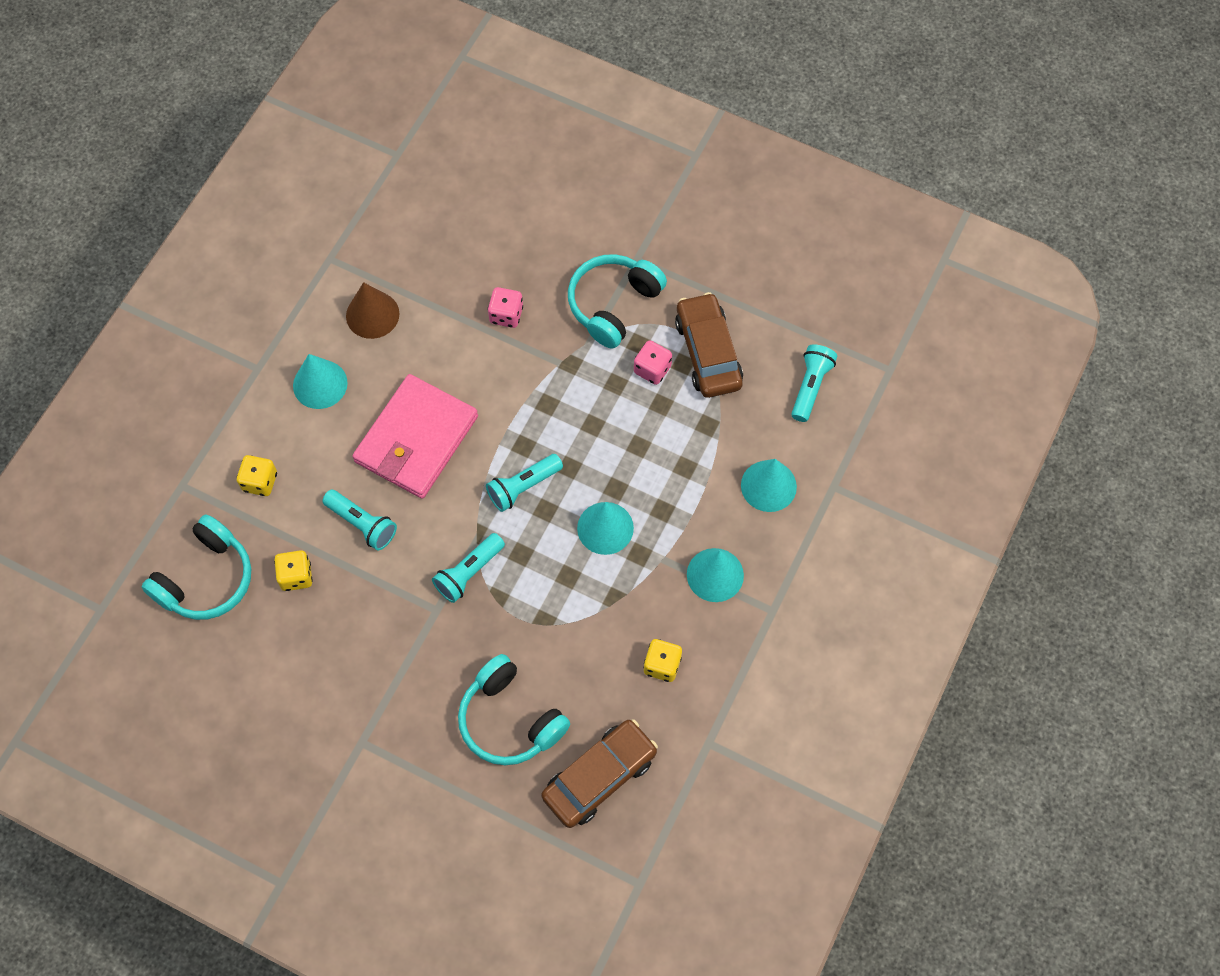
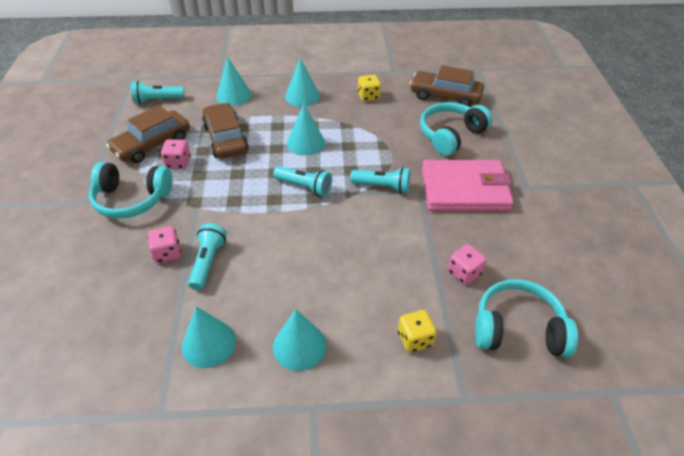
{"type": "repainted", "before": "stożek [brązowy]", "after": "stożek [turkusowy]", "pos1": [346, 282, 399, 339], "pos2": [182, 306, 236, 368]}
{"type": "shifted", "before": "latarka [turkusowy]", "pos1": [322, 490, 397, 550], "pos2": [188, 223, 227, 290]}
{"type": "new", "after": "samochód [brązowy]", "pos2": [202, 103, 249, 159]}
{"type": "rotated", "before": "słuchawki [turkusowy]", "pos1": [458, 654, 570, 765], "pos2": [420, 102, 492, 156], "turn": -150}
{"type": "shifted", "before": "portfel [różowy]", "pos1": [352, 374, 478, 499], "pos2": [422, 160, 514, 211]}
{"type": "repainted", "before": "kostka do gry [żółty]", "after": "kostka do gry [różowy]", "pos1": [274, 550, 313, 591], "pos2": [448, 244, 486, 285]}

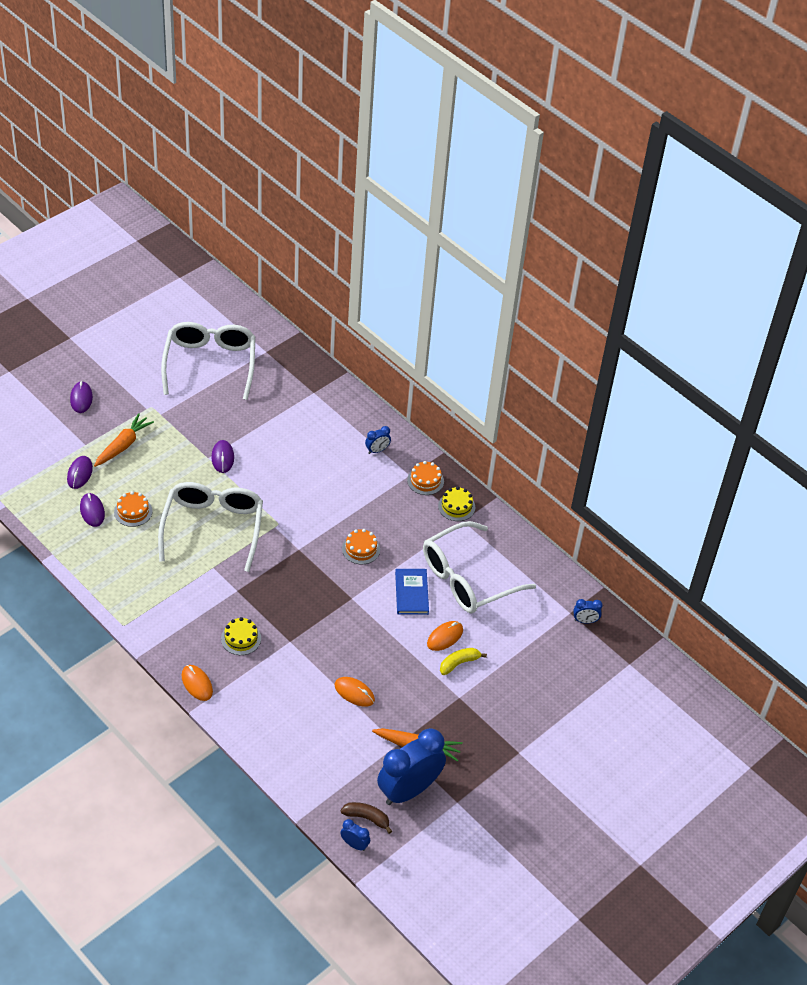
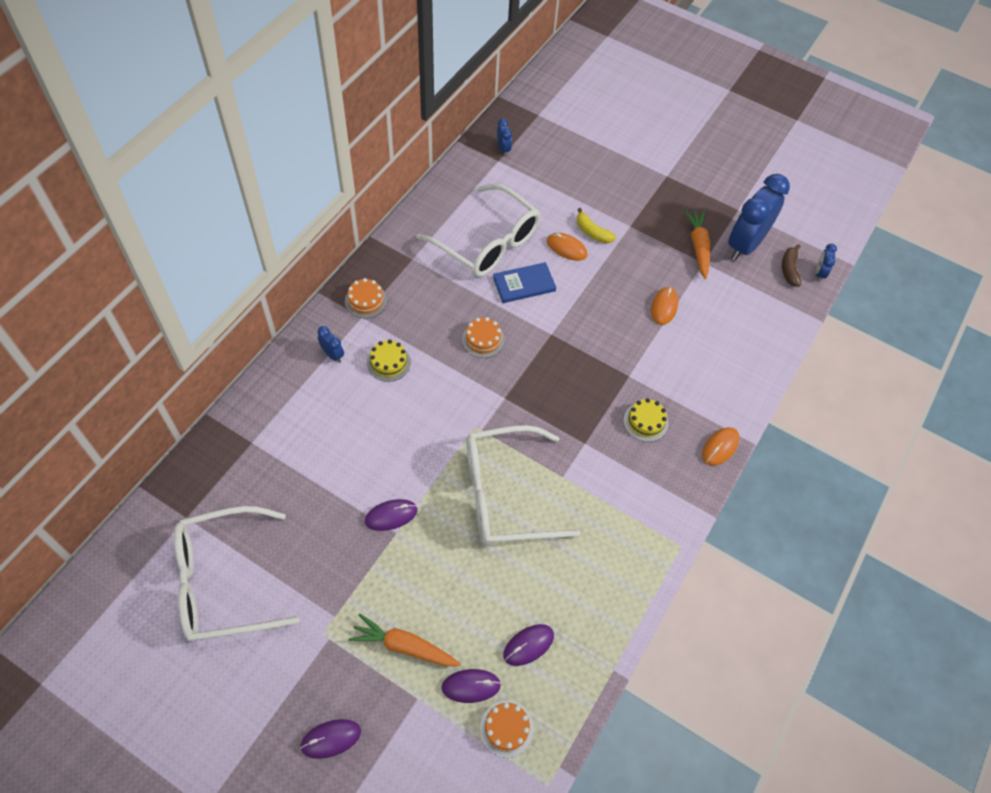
{"type": "shifted", "before": "tort [żółty]", "pos1": [438, 487, 475, 521], "pos2": [367, 339, 411, 382]}
{"type": "shifted", "before": "tort [pomarańczowy]", "pos1": [114, 491, 152, 527], "pos2": [480, 701, 534, 758]}
{"type": "rotated", "before": "budzik [niebieski]", "pos1": [377, 728, 446, 805], "pos2": [728, 174, 790, 261], "turn": 90}

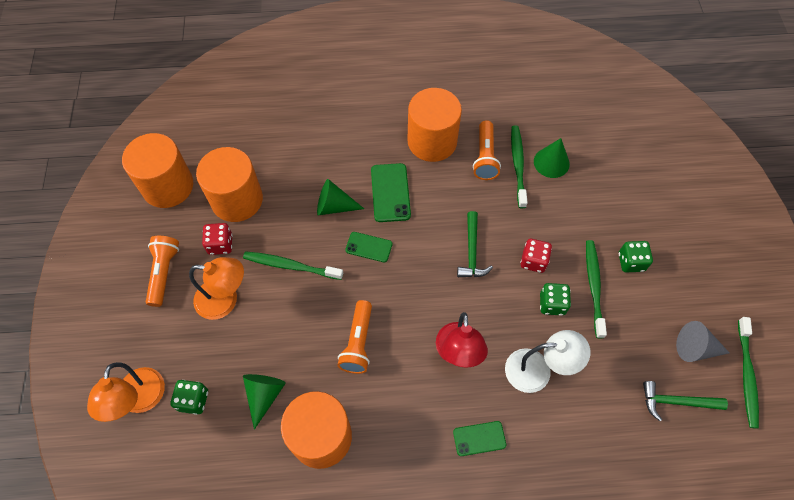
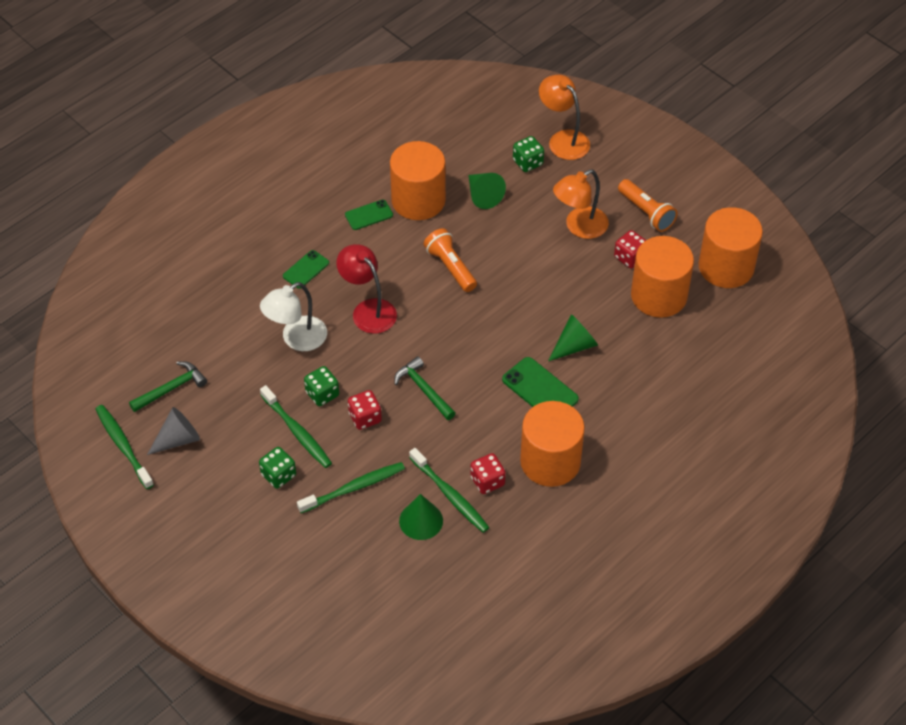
{"type": "shifted", "before": "szczoteczka do zębów [zielony]", "pos1": [243, 251, 343, 280], "pos2": [297, 462, 405, 513]}
{"type": "shifted", "before": "telefon [zielony]", "pos1": [345, 232, 393, 262], "pos2": [345, 200, 393, 230]}
{"type": "swapped", "before": "latarka [pomarańczowy]", "after": "kostka do gry [czerwony]", "pos1": [473, 120, 501, 180], "pos2": [470, 453, 506, 494]}

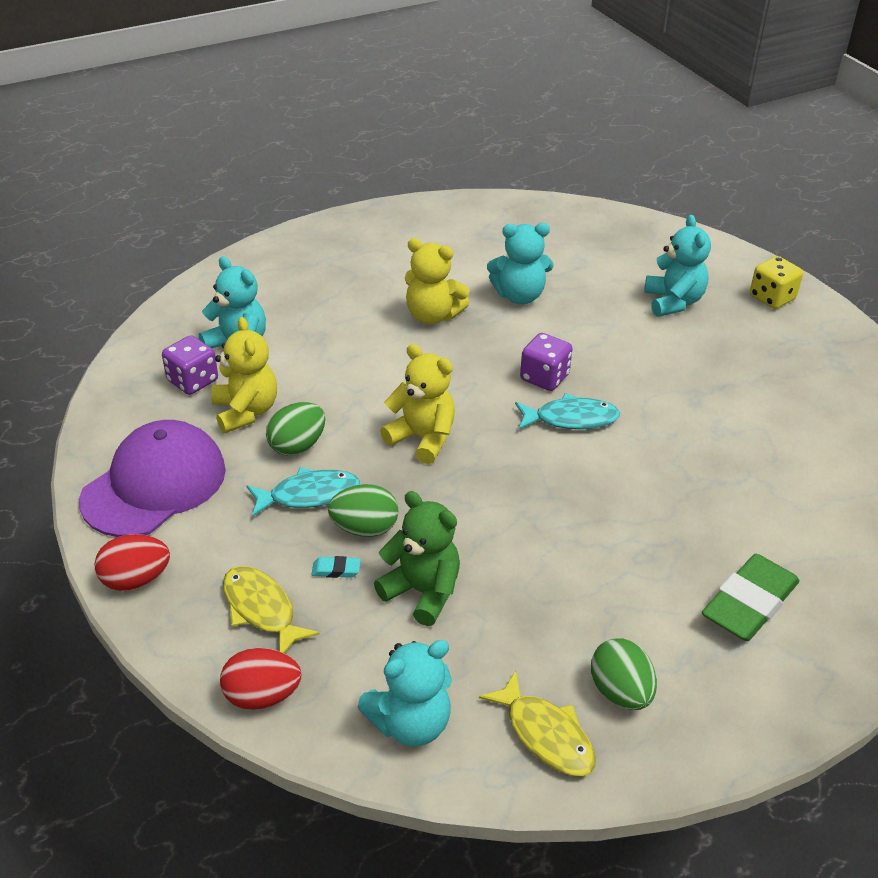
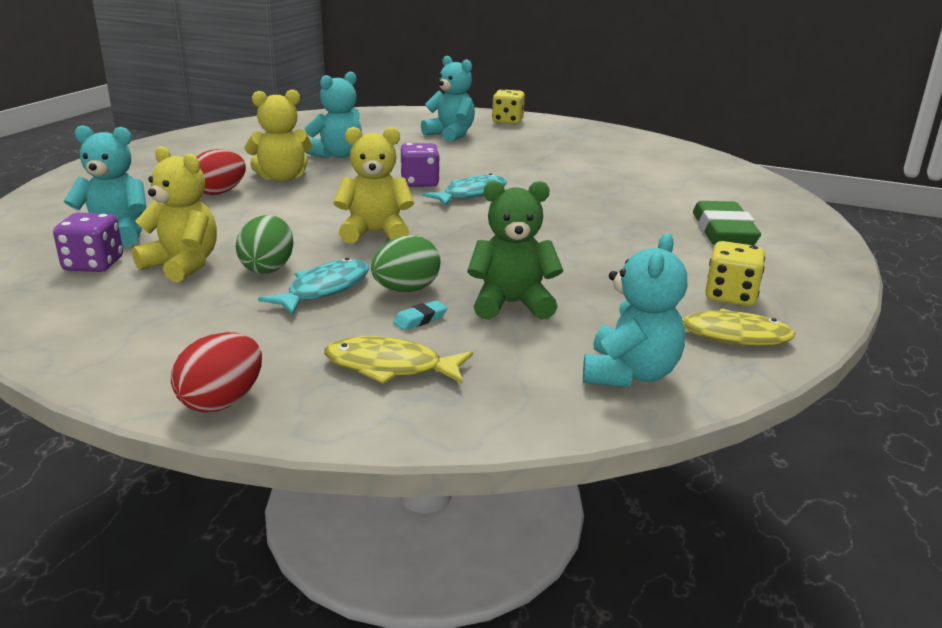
{"type": "shifted", "before": "jajko [czerwony]", "pos1": [220, 648, 301, 710], "pos2": [197, 149, 246, 195]}
{"type": "swapped", "before": "jajko [zielony]", "after": "kostka do gry [żółty]", "pos1": [591, 638, 657, 710], "pos2": [705, 241, 765, 306]}
{"type": "gone", "before": "czapka [fioletowy]", "pos1": [79, 420, 226, 537]}

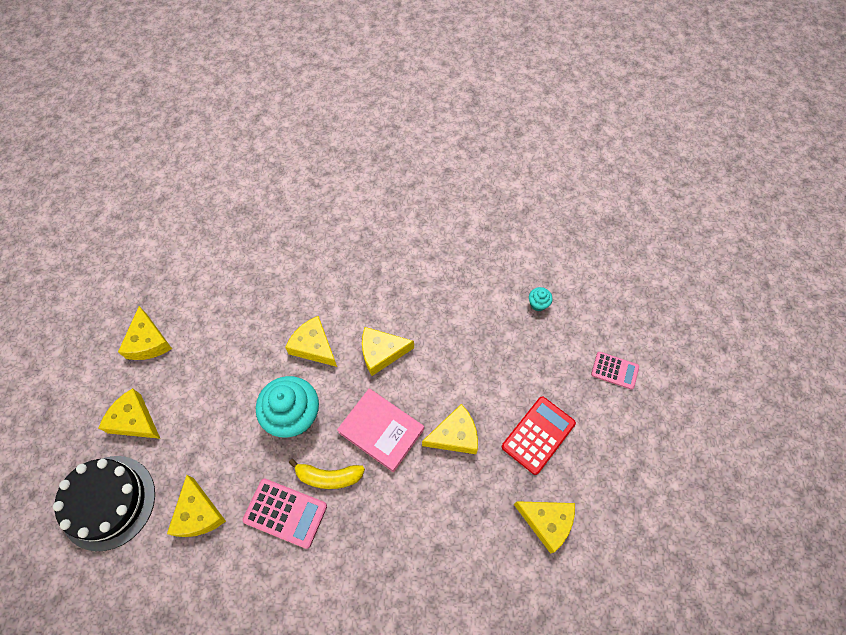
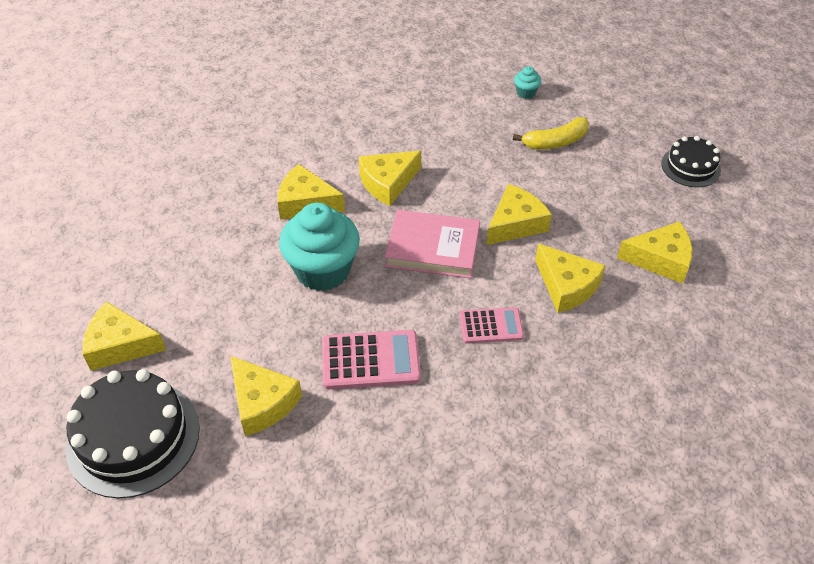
{"type": "shifted", "before": "kalkulator [różowy]", "pos1": [591, 352, 639, 390], "pos2": [460, 307, 524, 344]}
{"type": "shifted", "before": "banan [żółty]", "pos1": [289, 459, 365, 489], "pos2": [513, 117, 589, 150]}
{"type": "shifted", "before": "ser [żółty]", "pos1": [118, 306, 172, 360], "pos2": [535, 243, 606, 313]}
{"type": "new", "after": "tort [czarny]", "pos2": [661, 136, 721, 187]}
{"type": "gone", "before": "kalkulator [czerwony]", "pos1": [502, 397, 576, 475]}

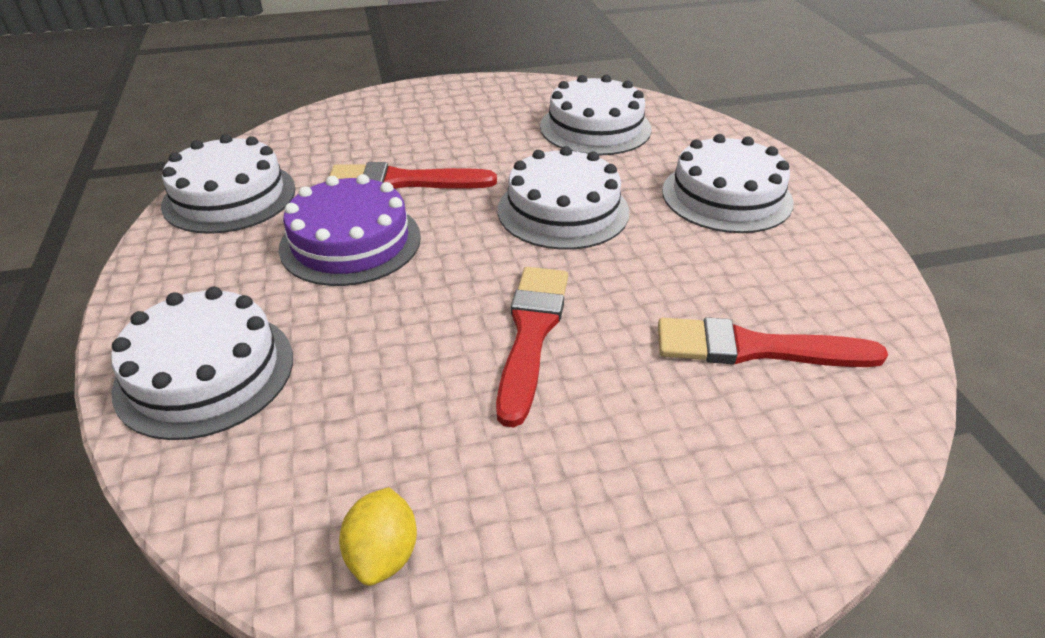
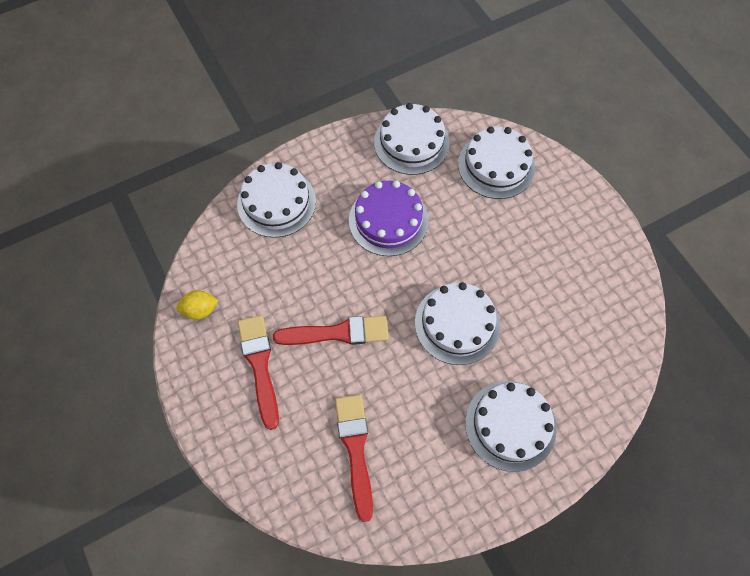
{"type": "shifted", "before": "pędzel [czerwony]", "pos1": [329, 162, 497, 189], "pos2": [238, 315, 279, 430]}
{"type": "shifted", "before": "tort [biały]", "pos1": [540, 75, 652, 155], "pos2": [458, 127, 535, 199]}

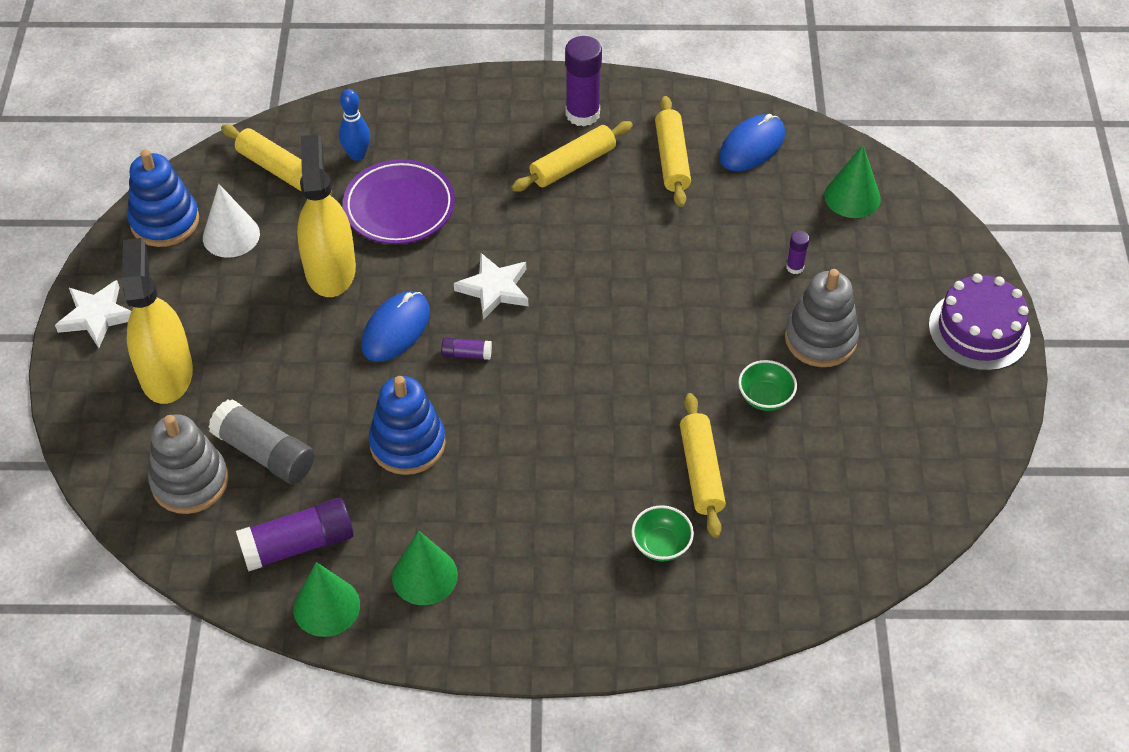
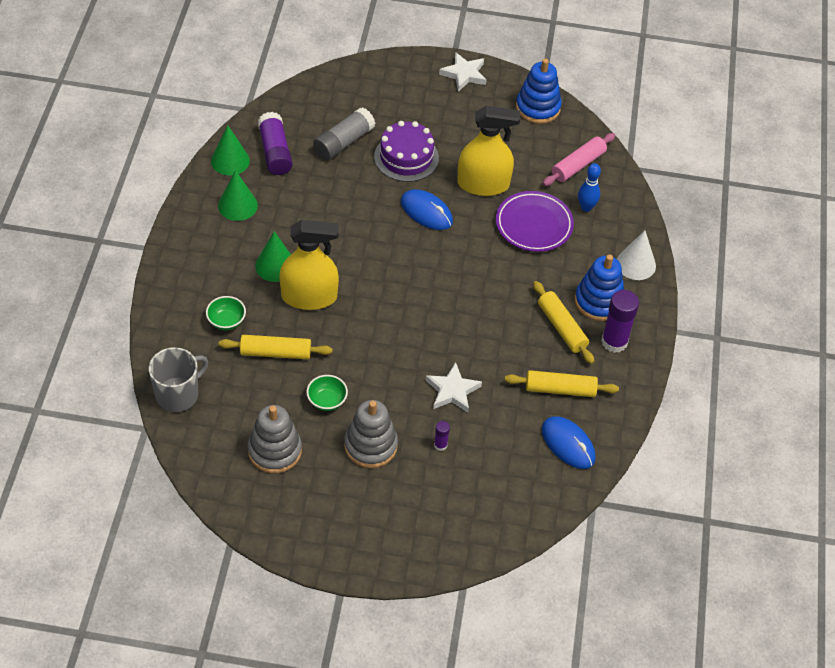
{"type": "new", "after": "kubek [szary]", "pos2": [149, 347, 208, 412]}
{"type": "shifted", "before": "zabawka nakładanka [szary]", "pos1": [148, 414, 229, 514], "pos2": [248, 405, 302, 473]}
{"type": "shifted", "before": "stożek [zielony]", "pos1": [824, 145, 881, 218], "pos2": [255, 231, 291, 282]}
{"type": "shifted", "before": "spryskiwacz [żółty]", "pos1": [122, 238, 193, 404], "pos2": [279, 220, 339, 310]}
{"type": "shifted", "before": "tort [fioletowy]", "pos1": [929, 273, 1031, 371], "pos2": [374, 121, 439, 182]}
{"type": "shifted", "before": "gwiazda [biały]", "pos1": [454, 253, 528, 320], "pos2": [426, 362, 482, 413]}
{"type": "repainted", "before": "wałek do ciasta [żółty]", "after": "wałek do ciasta [różowy]", "pos1": [221, 124, 333, 196], "pos2": [543, 133, 615, 186]}
{"type": "shifted", "before": "zabawka nakładanka [niebieski]", "pos1": [369, 376, 446, 475], "pos2": [575, 254, 624, 321]}
{"type": "shifted", "before": "stożek [biały]", "pos1": [203, 184, 260, 258], "pos2": [617, 230, 656, 280]}
{"type": "gone", "before": "klej w sztyfcie [fioletowy]", "pos1": [441, 337, 492, 360]}

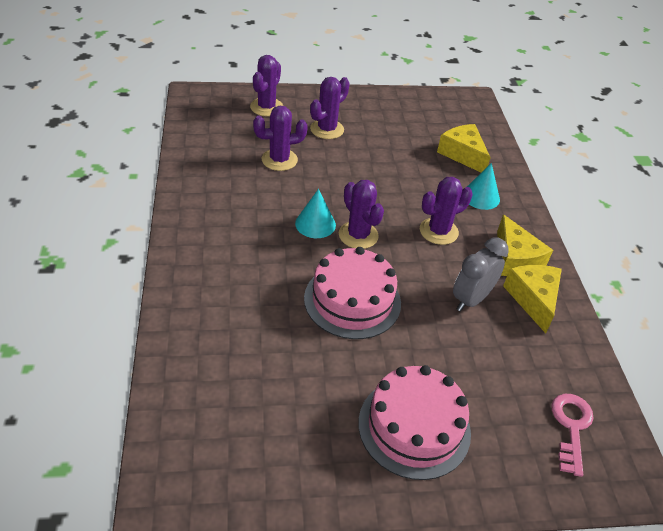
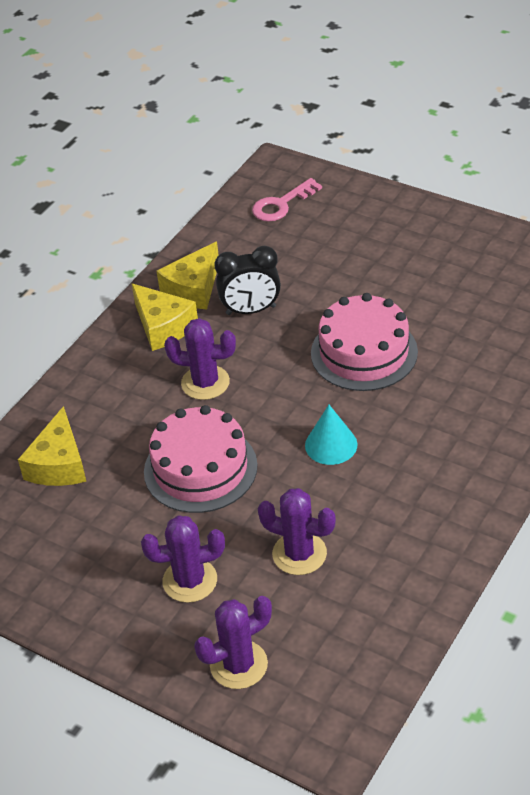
{"type": "rotated", "before": "ser [żółty]", "pos1": [497, 214, 553, 276], "pos2": [132, 284, 198, 351], "turn": 120}
{"type": "shifted", "before": "tort [różowy]", "pos1": [358, 365, 471, 480], "pos2": [144, 405, 258, 513]}
{"type": "repainted", "before": "budzik [szary]", "after": "budzik [czarny]", "pos1": [453, 237, 509, 312], "pos2": [215, 246, 281, 315]}
{"type": "gone", "before": "kaktus [fioletowy]", "pos1": [339, 180, 384, 249]}
{"type": "gone", "before": "stożek [turkusowy]", "pos1": [467, 163, 500, 210]}

